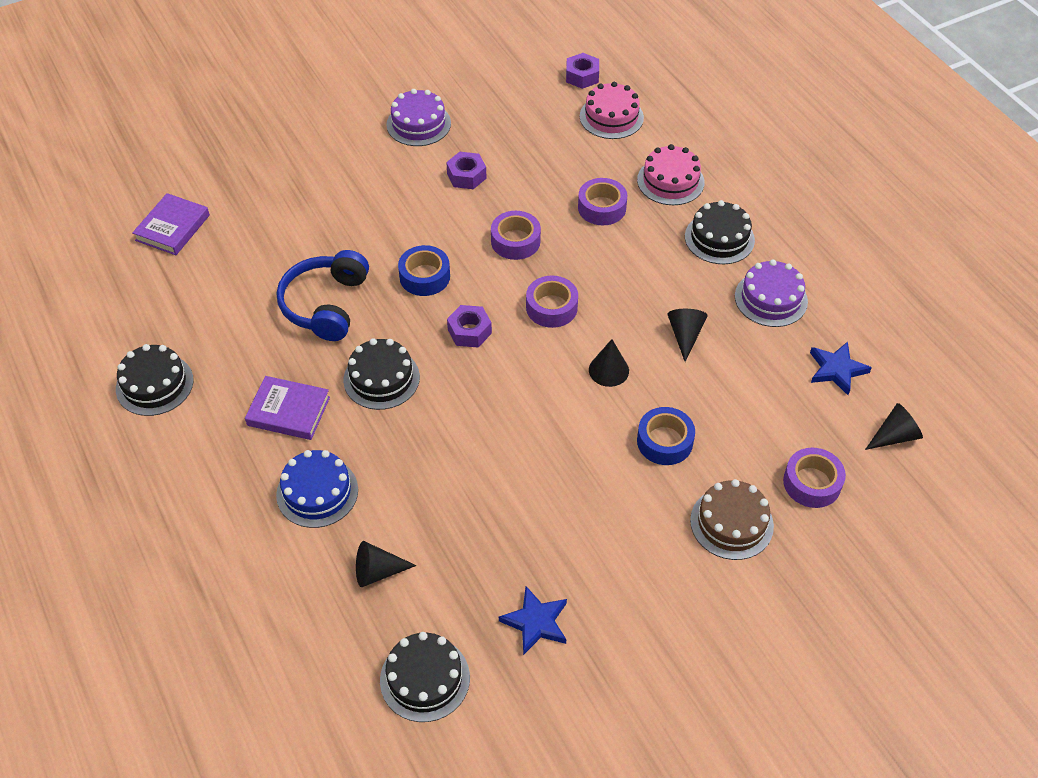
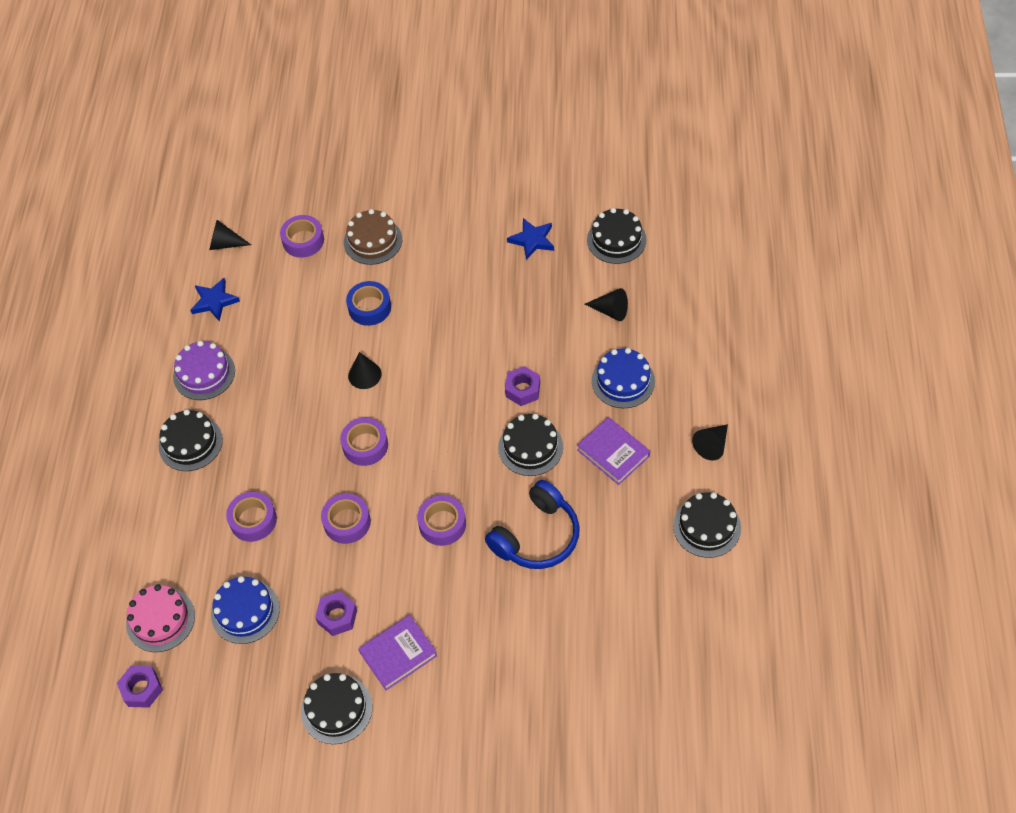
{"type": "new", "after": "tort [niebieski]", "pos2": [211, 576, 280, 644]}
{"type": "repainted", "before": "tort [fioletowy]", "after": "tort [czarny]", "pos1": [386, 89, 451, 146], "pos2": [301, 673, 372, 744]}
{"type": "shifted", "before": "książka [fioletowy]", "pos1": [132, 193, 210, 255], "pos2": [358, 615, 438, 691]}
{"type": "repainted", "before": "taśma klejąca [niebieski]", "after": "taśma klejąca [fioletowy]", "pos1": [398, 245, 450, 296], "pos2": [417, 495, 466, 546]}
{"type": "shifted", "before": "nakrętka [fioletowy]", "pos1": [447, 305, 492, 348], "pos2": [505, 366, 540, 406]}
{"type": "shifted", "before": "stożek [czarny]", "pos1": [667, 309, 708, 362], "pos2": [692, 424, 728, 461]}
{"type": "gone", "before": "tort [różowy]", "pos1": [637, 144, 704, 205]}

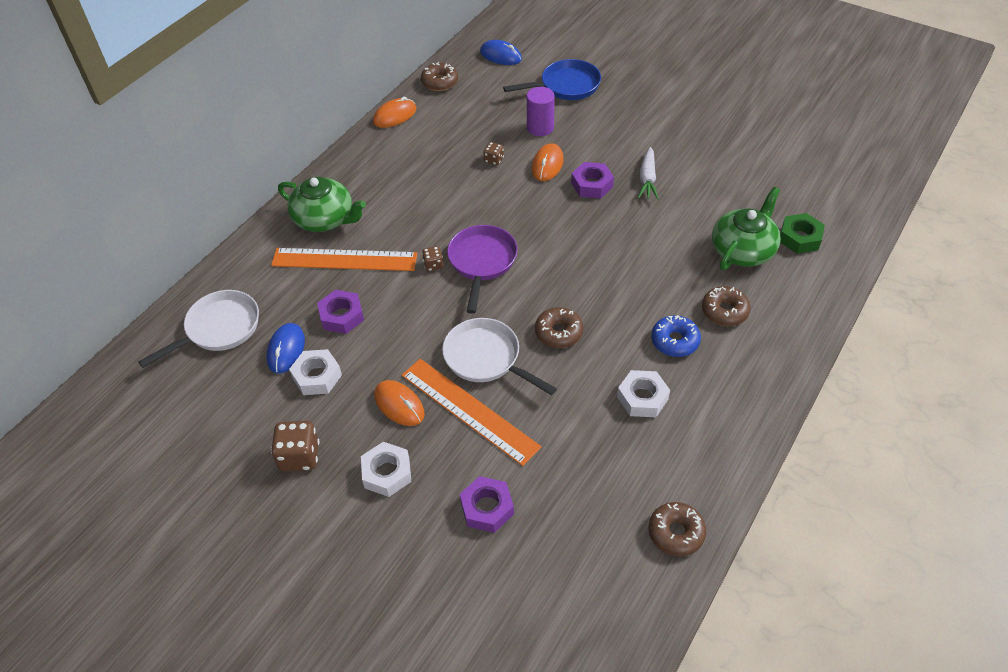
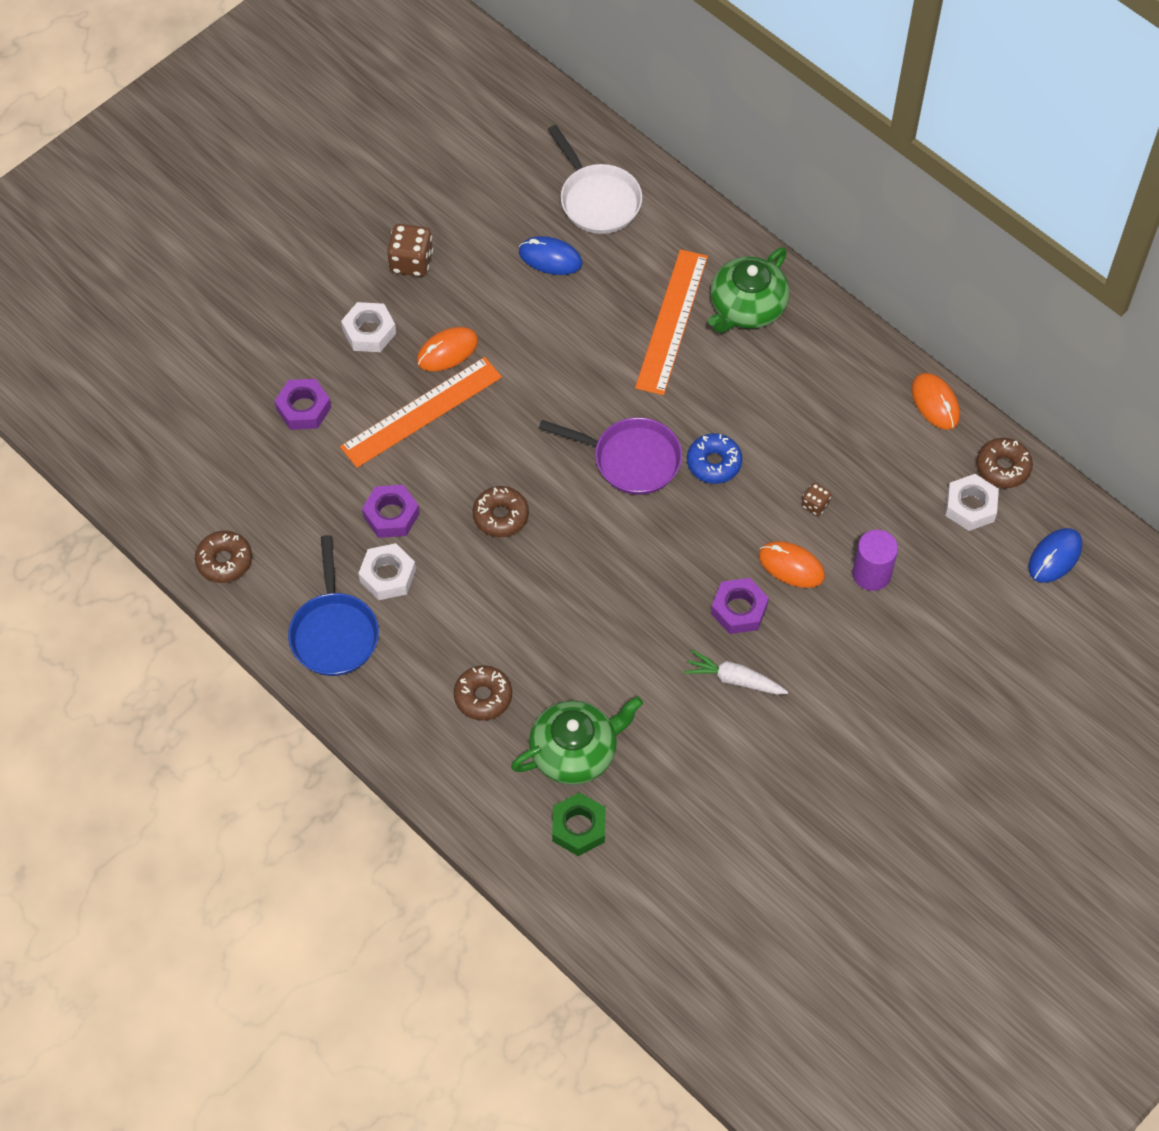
{"type": "shifted", "before": "patelnia [niebieski]", "pos1": [503, 59, 601, 100], "pos2": [288, 535, 379, 676]}
{"type": "shifted", "before": "nakrętka [fioletowy]", "pos1": [317, 290, 364, 334], "pos2": [362, 485, 420, 538]}
{"type": "rotated", "before": "imbryk [zielony]", "pos1": [712, 187, 781, 270], "pos2": [511, 696, 643, 785], "turn": -75}
{"type": "shifted", "before": "donut [niebieski]", "pos1": [651, 315, 701, 357], "pos2": [687, 433, 742, 484]}
{"type": "shifted", "before": "nakrętka [biały]", "pos1": [289, 349, 342, 395], "pos2": [945, 474, 999, 531]}
{"type": "gone", "before": "kostka do gry [brązowy]", "pos1": [422, 246, 443, 271]}
{"type": "gone", "before": "patelnia [biały]", "pos1": [442, 318, 557, 395]}

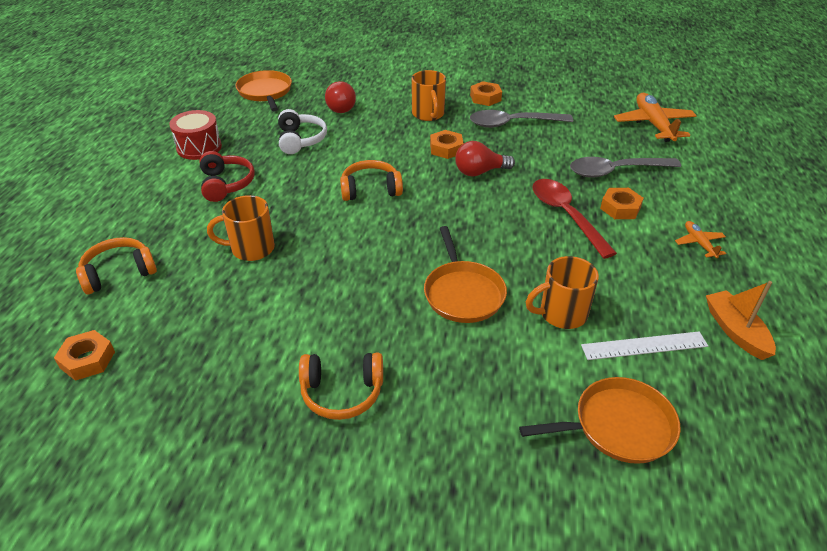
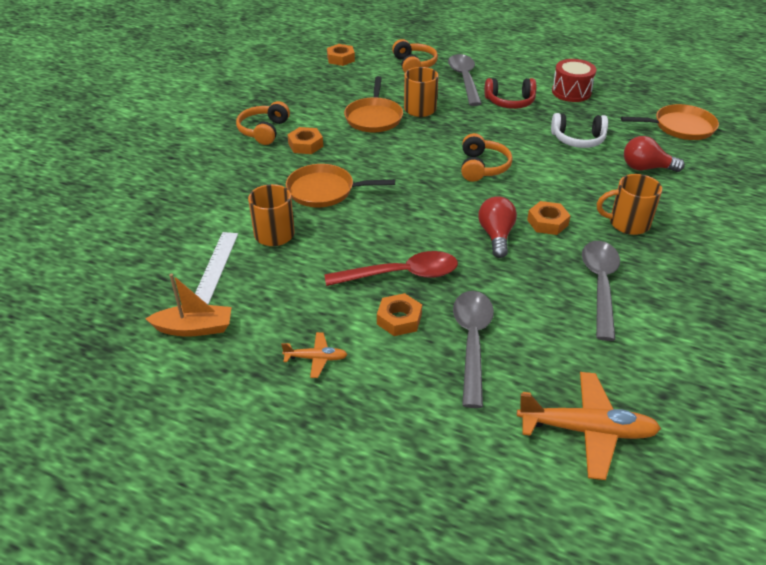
{"type": "shifted", "before": "nakrętka [pomarańczowy]", "pos1": [470, 81, 502, 106], "pos2": [287, 127, 323, 154]}
{"type": "shifted", "before": "patelnia [pomarańczowy]", "pos1": [519, 377, 681, 464], "pos2": [344, 76, 403, 132]}
{"type": "new", "after": "łyżka [szary]", "pos2": [448, 54, 482, 106]}

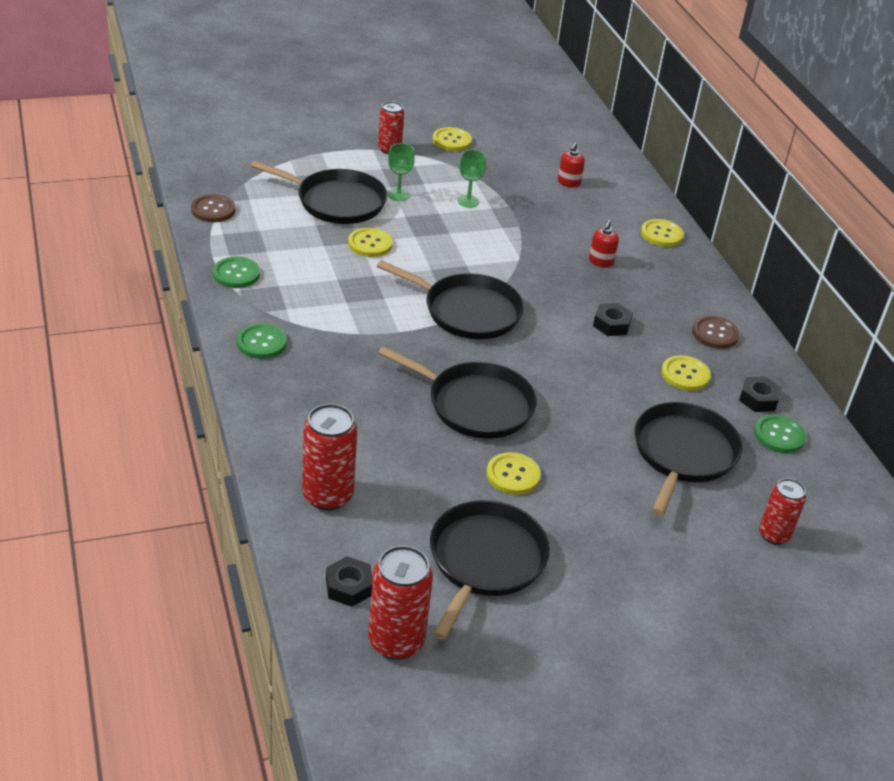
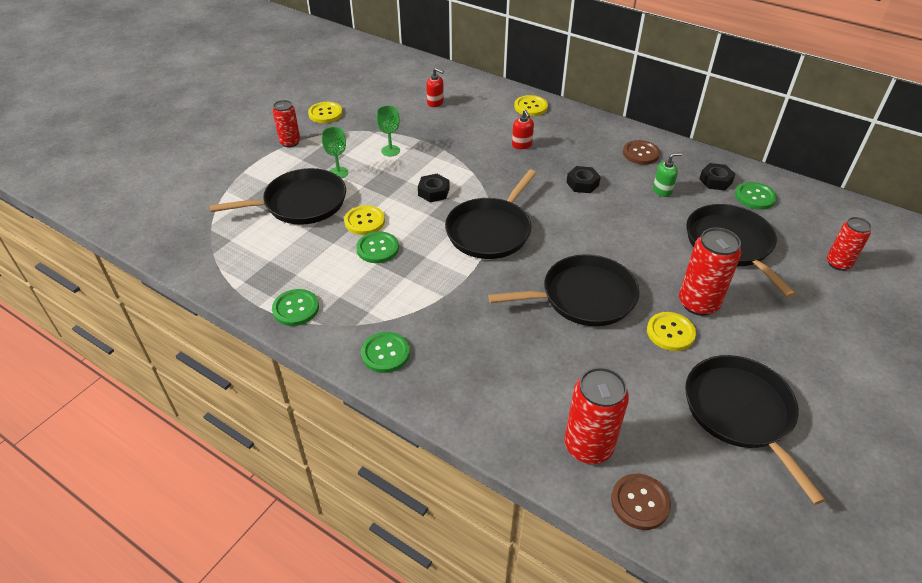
{"type": "new", "after": "guzik [zielony]", "pos2": [356, 231, 399, 263]}
{"type": "shifted", "before": "nakrętka [czarny]", "pos1": [326, 556, 372, 607], "pos2": [418, 174, 450, 202]}
{"type": "rotated", "before": "dozownik mydła [czerwony]", "pos1": [558, 142, 585, 187], "pos2": [426, 68, 444, 107], "turn": -45}
{"type": "rotated", "before": "patelnia [czarny]", "pos1": [377, 260, 524, 339], "pos2": [445, 170, 536, 259], "turn": 135}
{"type": "shifted", "before": "guzik [brązowy]", "pos1": [191, 194, 235, 222], "pos2": [611, 474, 671, 530]}
{"type": "swapped", "before": "guzik [żółty]", "after": "dozownik mydła [zielony]", "pos1": [661, 355, 711, 391], "pos2": [653, 153, 682, 197]}
{"type": "shifted", "before": "puszka [czerwony]", "pos1": [368, 546, 433, 660], "pos2": [679, 228, 741, 316]}

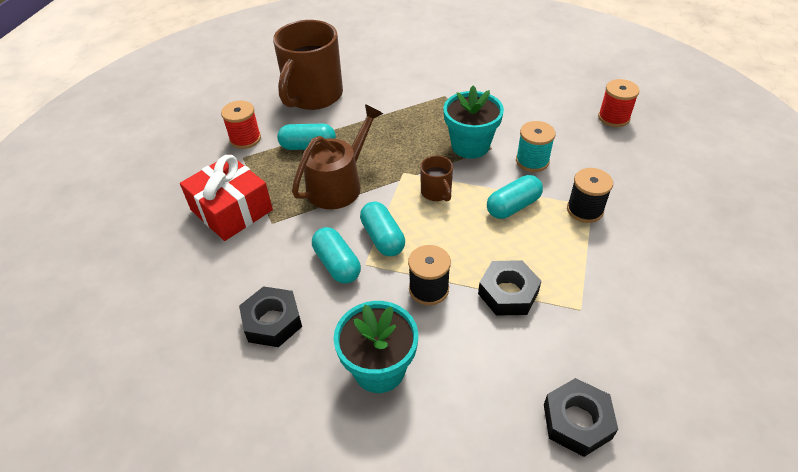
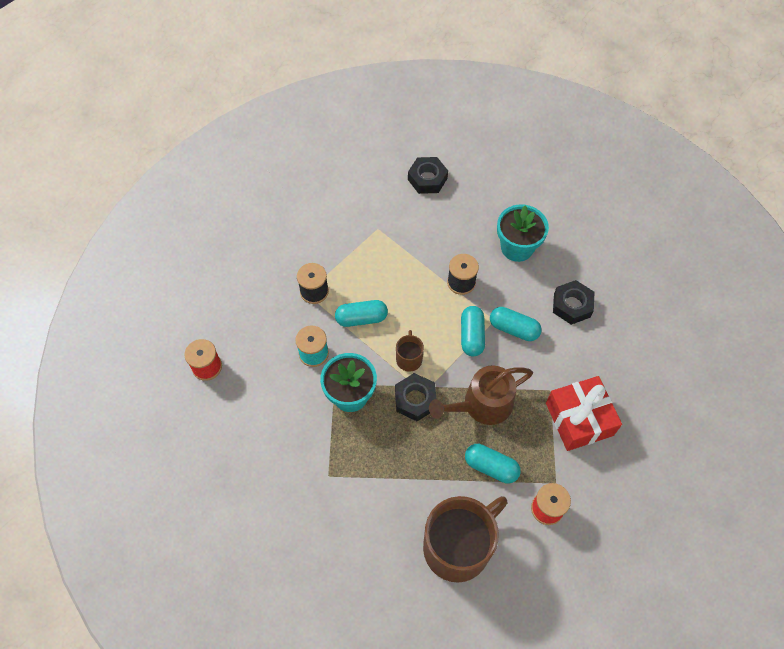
{"type": "shifted", "before": "nakrętka [czarny]", "pos1": [478, 260, 541, 316], "pos2": [395, 373, 436, 421]}
{"type": "rotated", "before": "kapsułka [turkusowy]", "pos1": [312, 227, 361, 284], "pos2": [490, 307, 542, 341], "turn": -60}

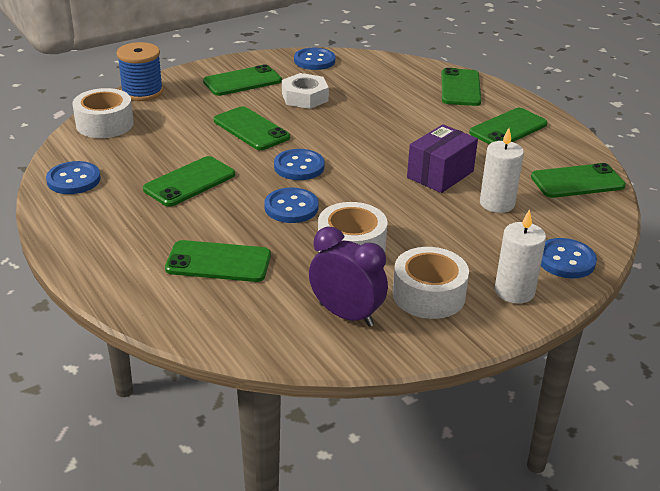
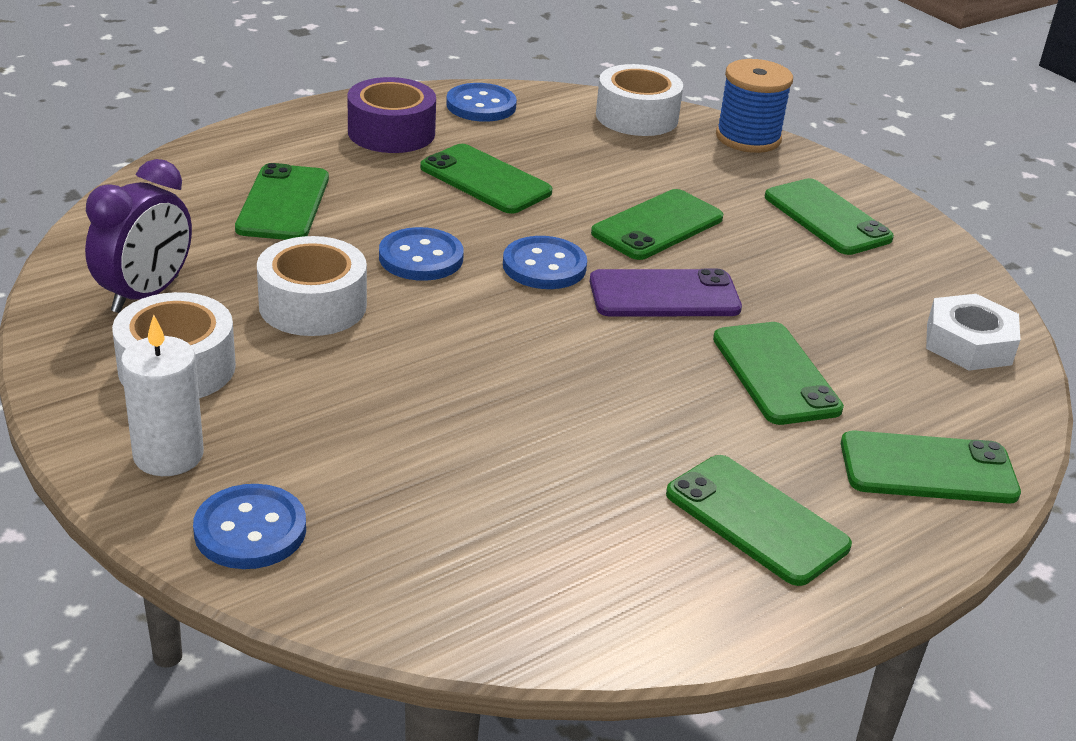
{"type": "new", "after": "taśma klejąca [fioletowy]", "pos2": [348, 77, 436, 153]}
{"type": "new", "after": "telefon [fioletowy]", "pos2": [590, 269, 742, 317]}
{"type": "shifted", "before": "telefon [zielony]", "pos1": [531, 163, 626, 198], "pos2": [713, 322, 844, 425]}
{"type": "shifted", "before": "nakrętka [biały]", "pos1": [282, 73, 329, 109], "pos2": [926, 294, 1020, 371]}
{"type": "gone", "before": "guzik [niebieski]", "pos1": [294, 48, 335, 70]}
{"type": "gone", "before": "pudełko [fioletowy]", "pos1": [407, 124, 478, 193]}
{"type": "gone", "before": "świeca [biały]", "pos1": [480, 128, 524, 213]}

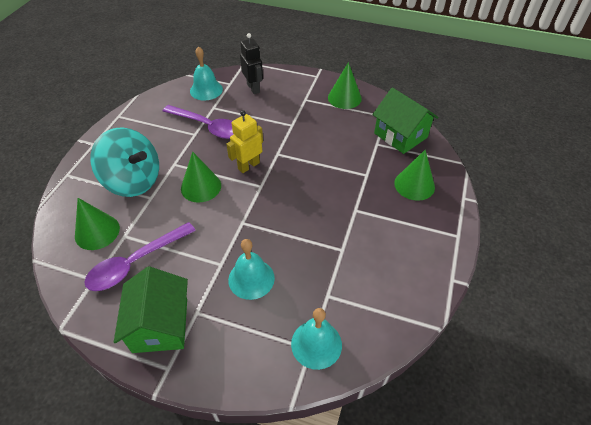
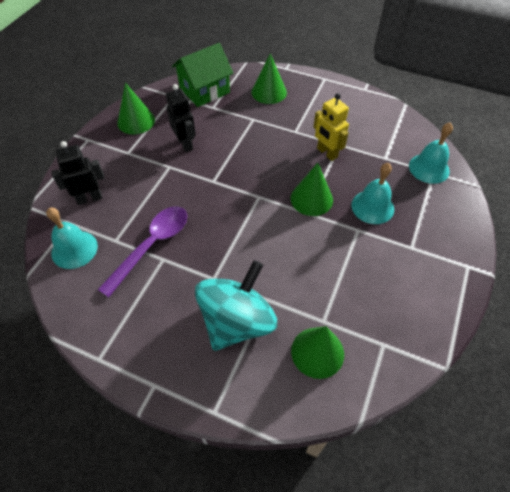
{"type": "new", "after": "robot [czarny]", "pos2": [166, 84, 196, 152]}
{"type": "shifted", "before": "stożek [zielony]", "pos1": [181, 151, 221, 203], "pos2": [291, 163, 333, 216]}
{"type": "shifted", "before": "robot [żółty]", "pos1": [226, 110, 263, 173], "pos2": [313, 93, 349, 161]}
{"type": "gone", "before": "łyżka [fioletowy]", "pos1": [84, 222, 196, 291]}
{"type": "gone", "before": "domek [zielony]", "pos1": [114, 266, 188, 353]}

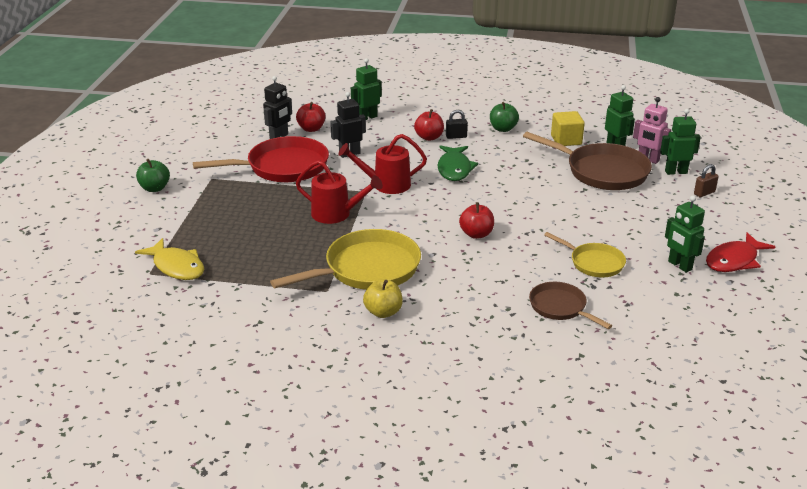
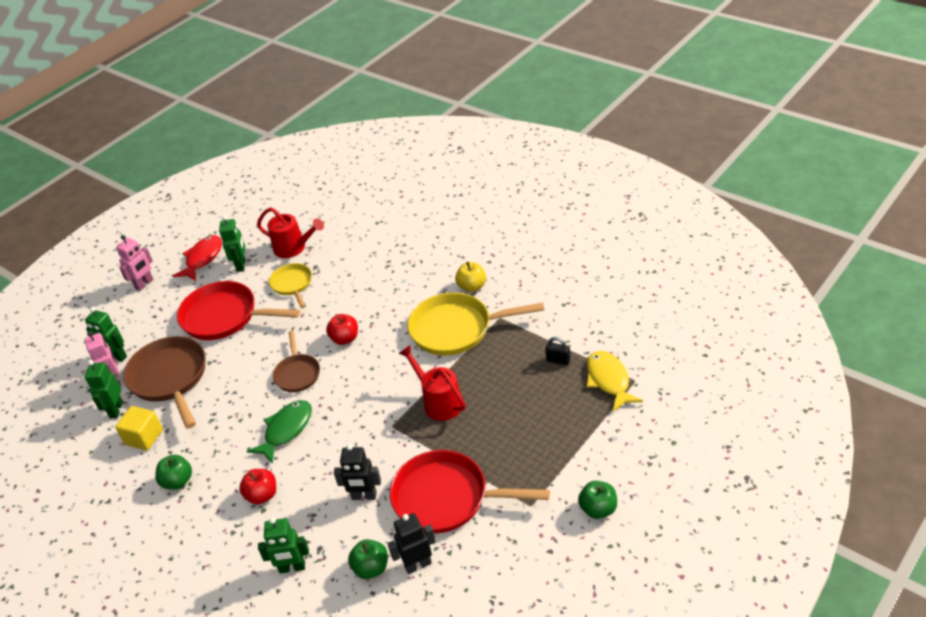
{"type": "new", "after": "robot [różowy]", "pos2": [116, 235, 154, 291]}
{"type": "rotated", "before": "ryba [czerwony]", "pos1": [706, 232, 775, 272], "pos2": [173, 235, 222, 281], "turn": -60}
{"type": "new", "after": "patelnia [czerwony]", "pos2": [177, 281, 300, 340]}
{"type": "shifted", "before": "konewka [czerwony]", "pos1": [339, 134, 427, 194], "pos2": [257, 207, 324, 258]}
{"type": "shifted", "before": "patelnia [brązowy]", "pos1": [529, 282, 612, 329], "pos2": [273, 331, 320, 392]}
{"type": "repainted", "before": "jabłko [czerwony]", "after": "jabłko [zielony]", "pos1": [296, 102, 326, 132], "pos2": [348, 539, 388, 579]}
{"type": "shifted", "before": "kłódka [czarny]", "pos1": [446, 110, 468, 139], "pos2": [545, 337, 570, 365]}
{"type": "gone", "before": "kłódka [brązowy]", "pos1": [694, 164, 719, 197]}

